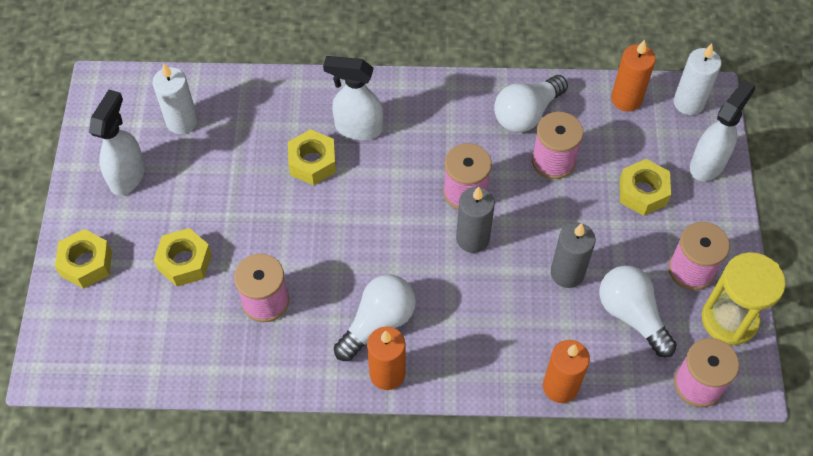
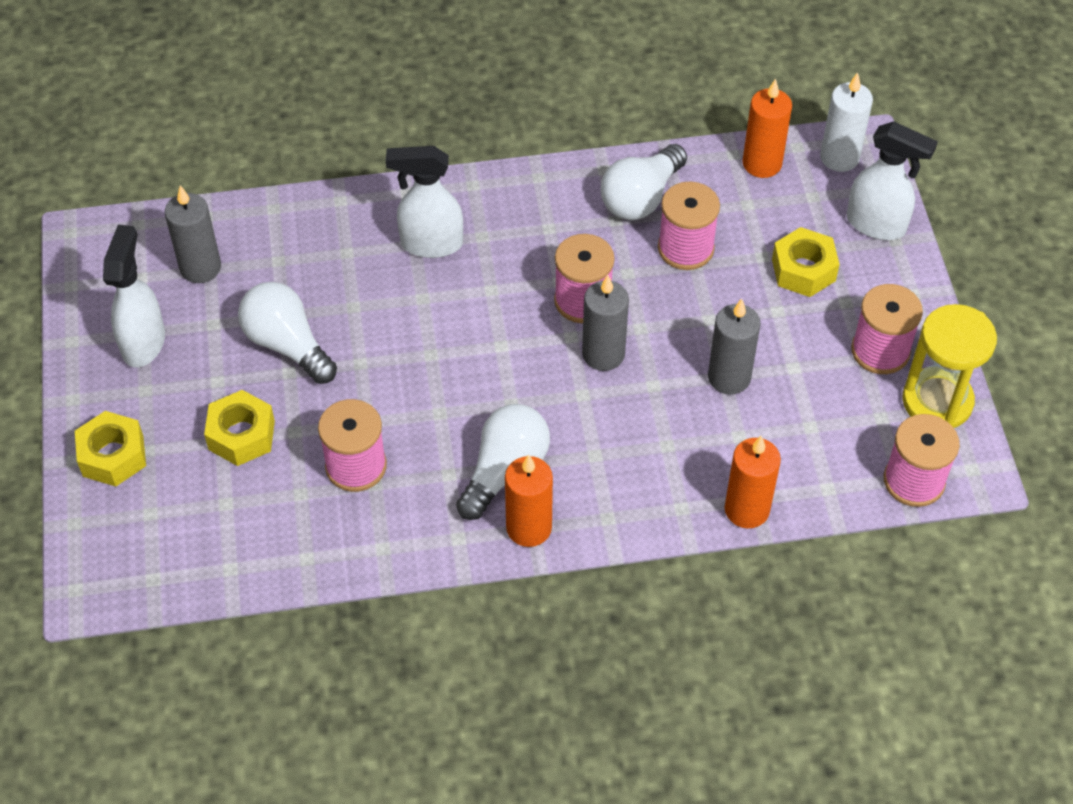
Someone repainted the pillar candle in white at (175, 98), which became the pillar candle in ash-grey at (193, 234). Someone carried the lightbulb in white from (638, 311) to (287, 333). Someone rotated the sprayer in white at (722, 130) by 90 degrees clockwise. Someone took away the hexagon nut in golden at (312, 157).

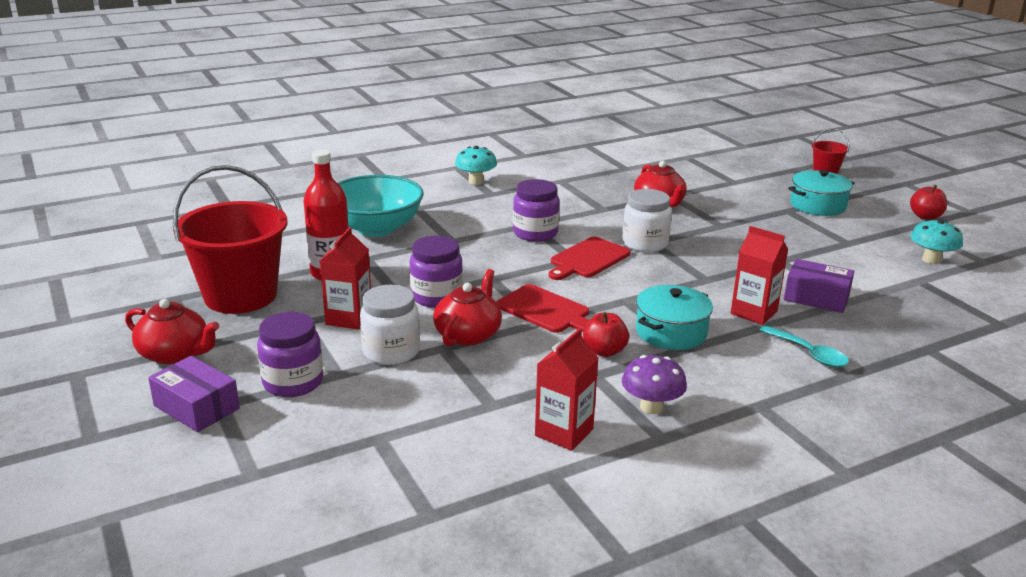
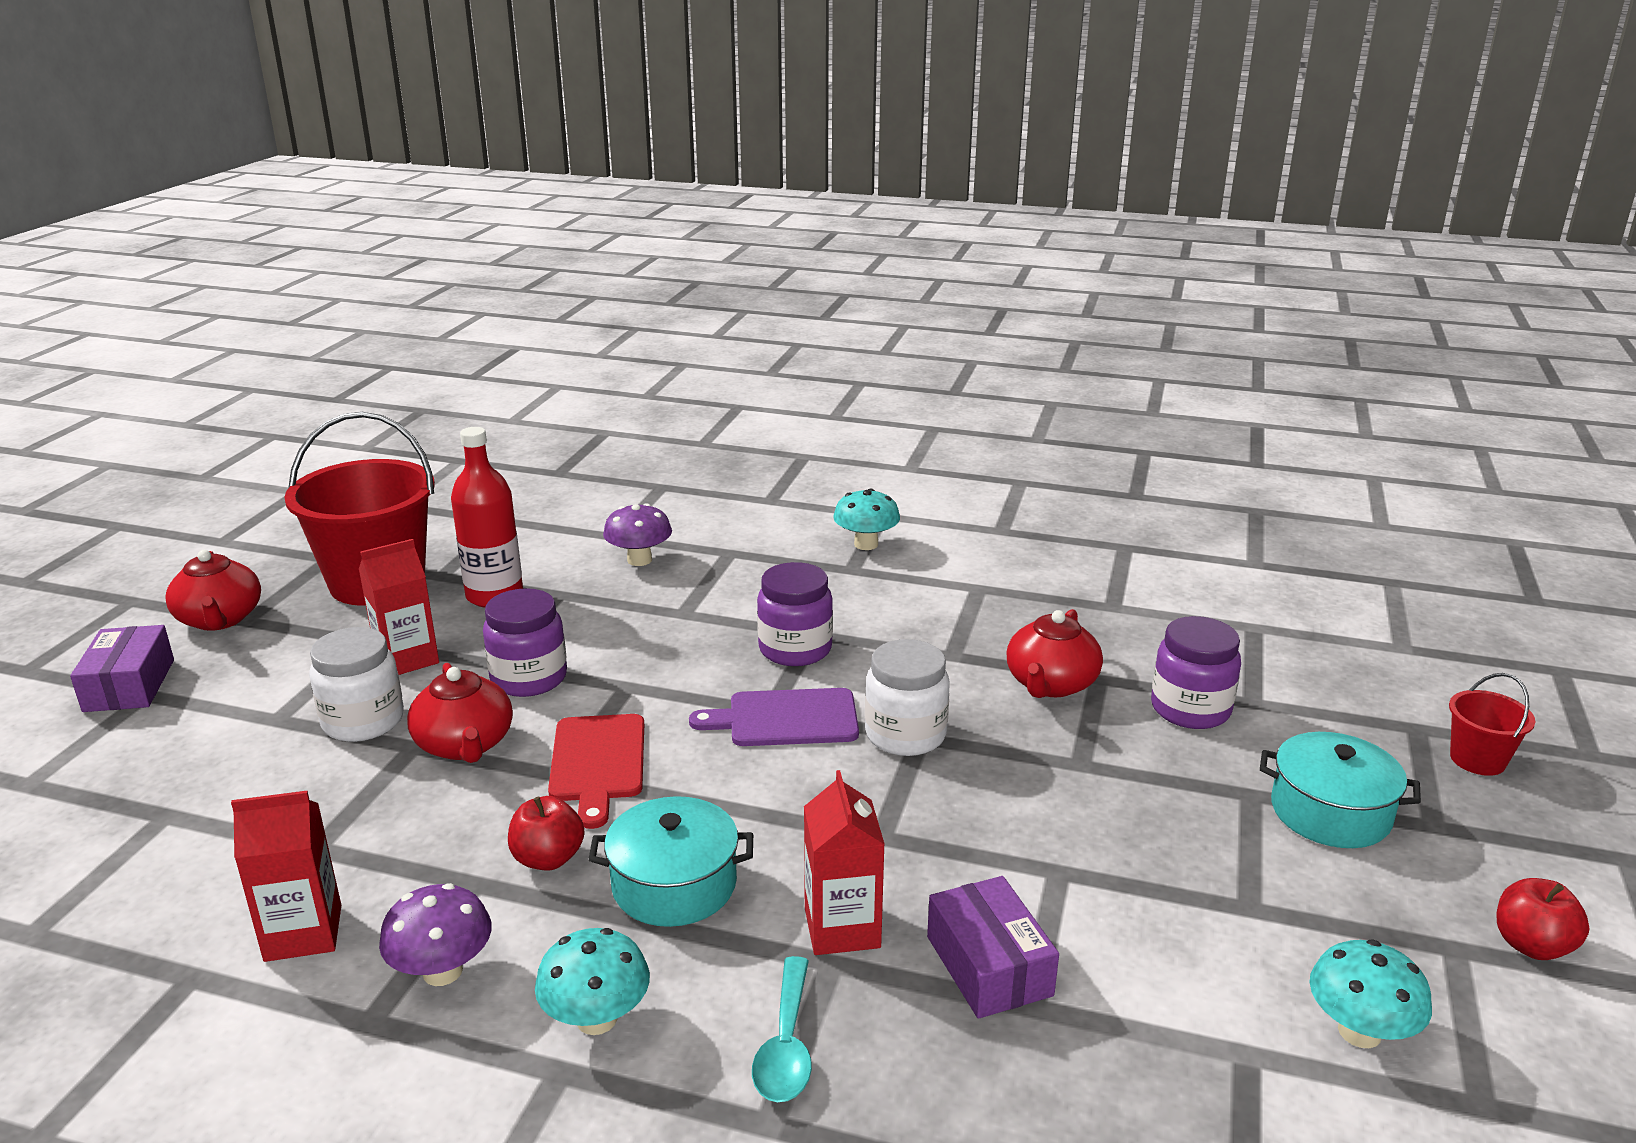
Someone rotated the china teapot in crimson at (467, 308) by 90 degrees clockwise. Someone put down the mushroom in turquoise at (592, 981). Someone swapped the deep dish in turquoise at (380, 206) for the mushroom in violet at (637, 534). Someone repainted the chopping board in crimson at (589, 258), which became the chopping board in violet at (774, 717). Someone carried the preserve jar in violet from (290, 354) to (1196, 672).

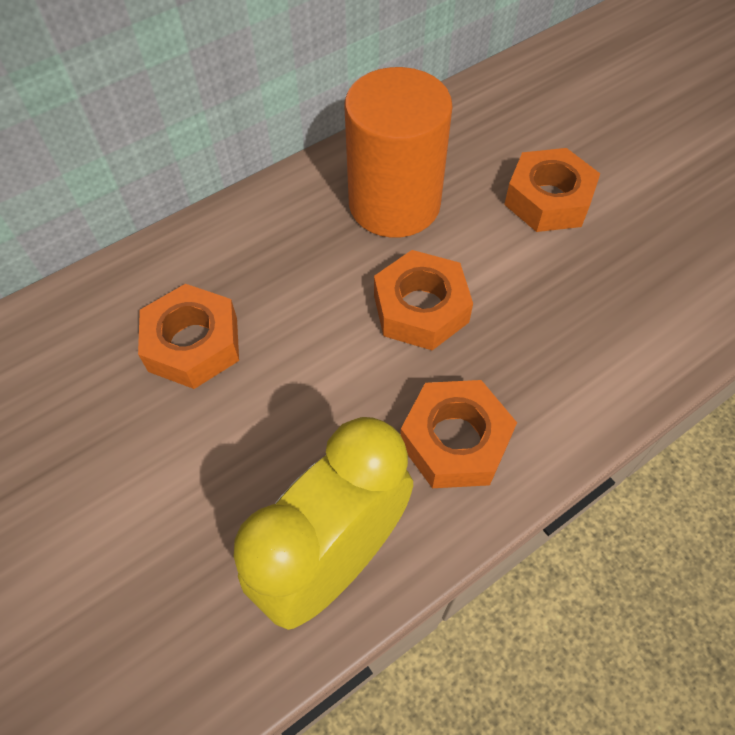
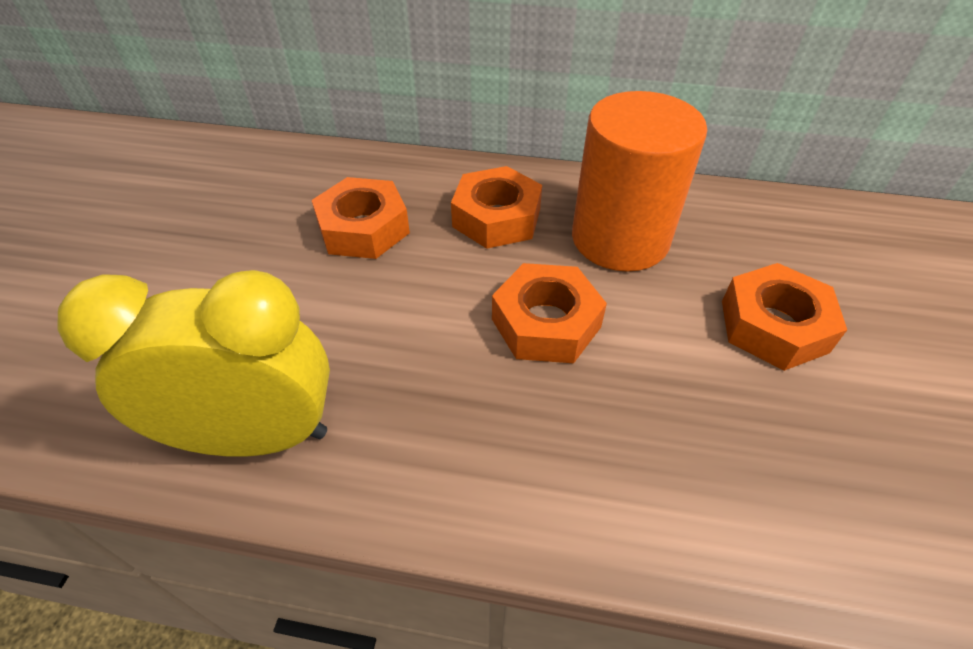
Someone carried the hexagon nut in bright orange from (458, 434) to (496, 207).

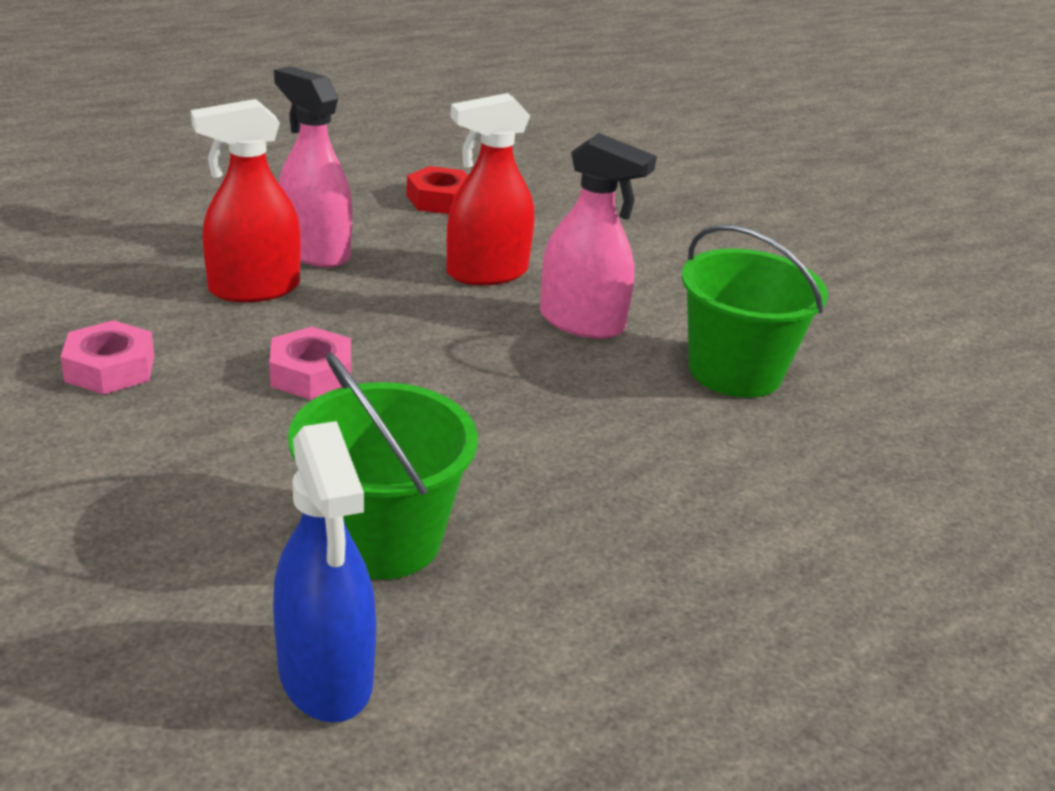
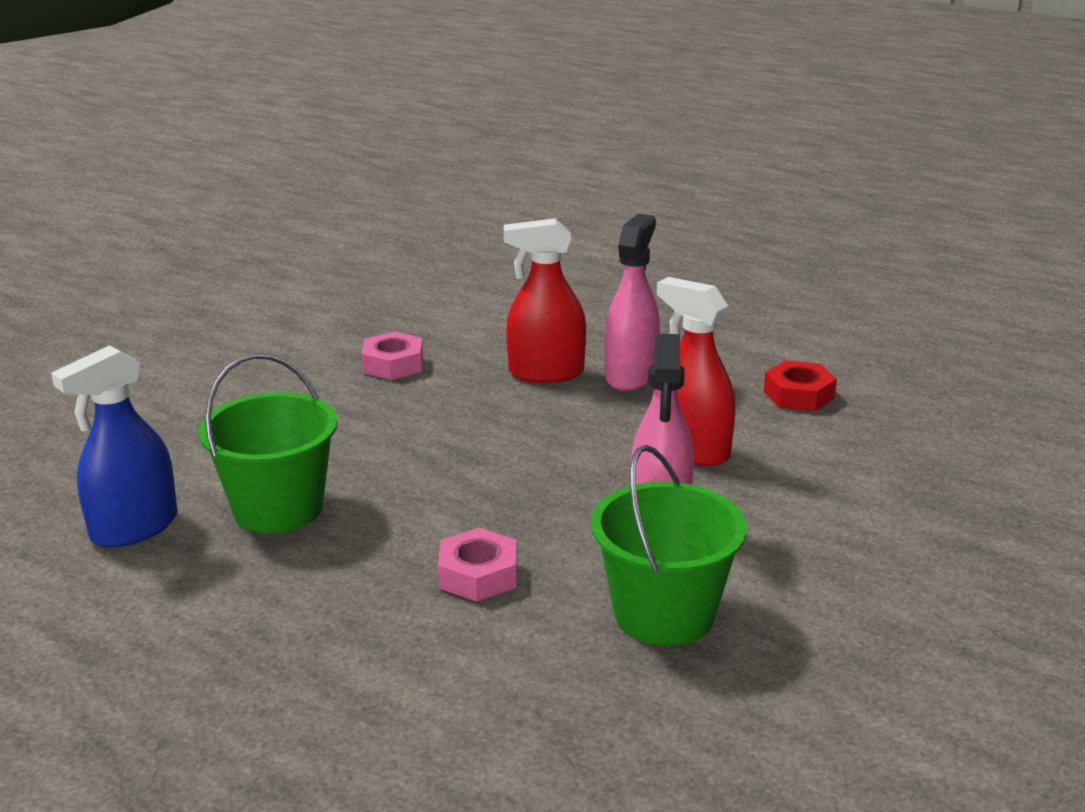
Someone carried the hexagon nut in rosy from (310, 363) to (477, 565). Someone rotated the sprayer in crimson at (246, 200) by 45 degrees counterclockwise.

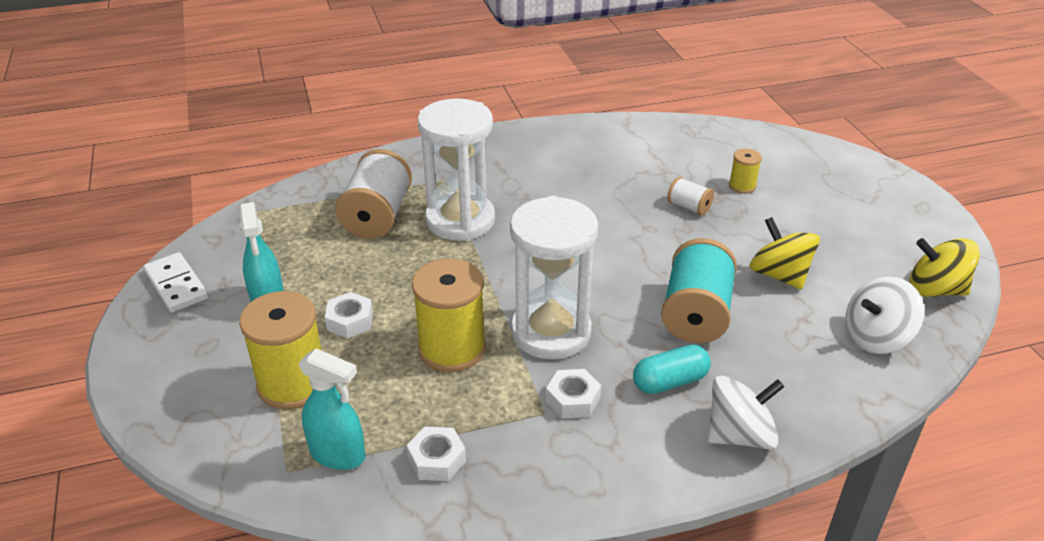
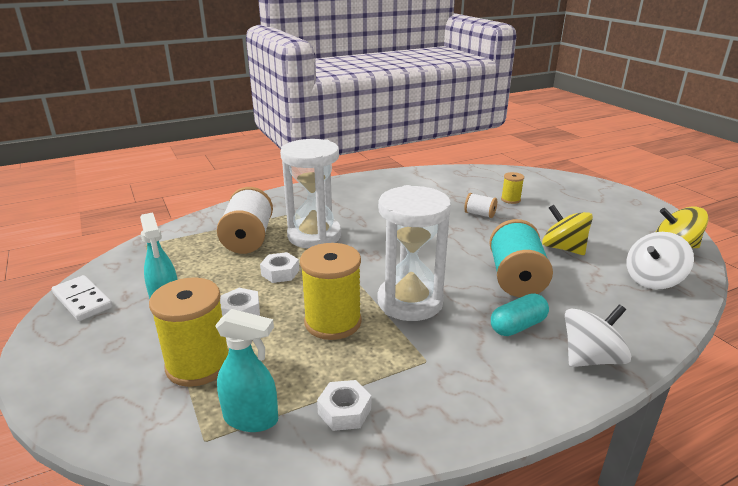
Someone carried the hexagon nut in white from (573, 394) to (279, 267).

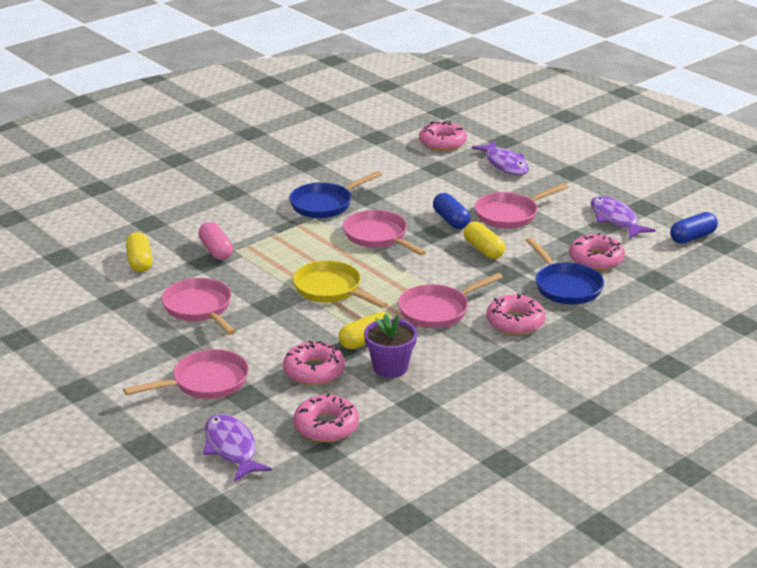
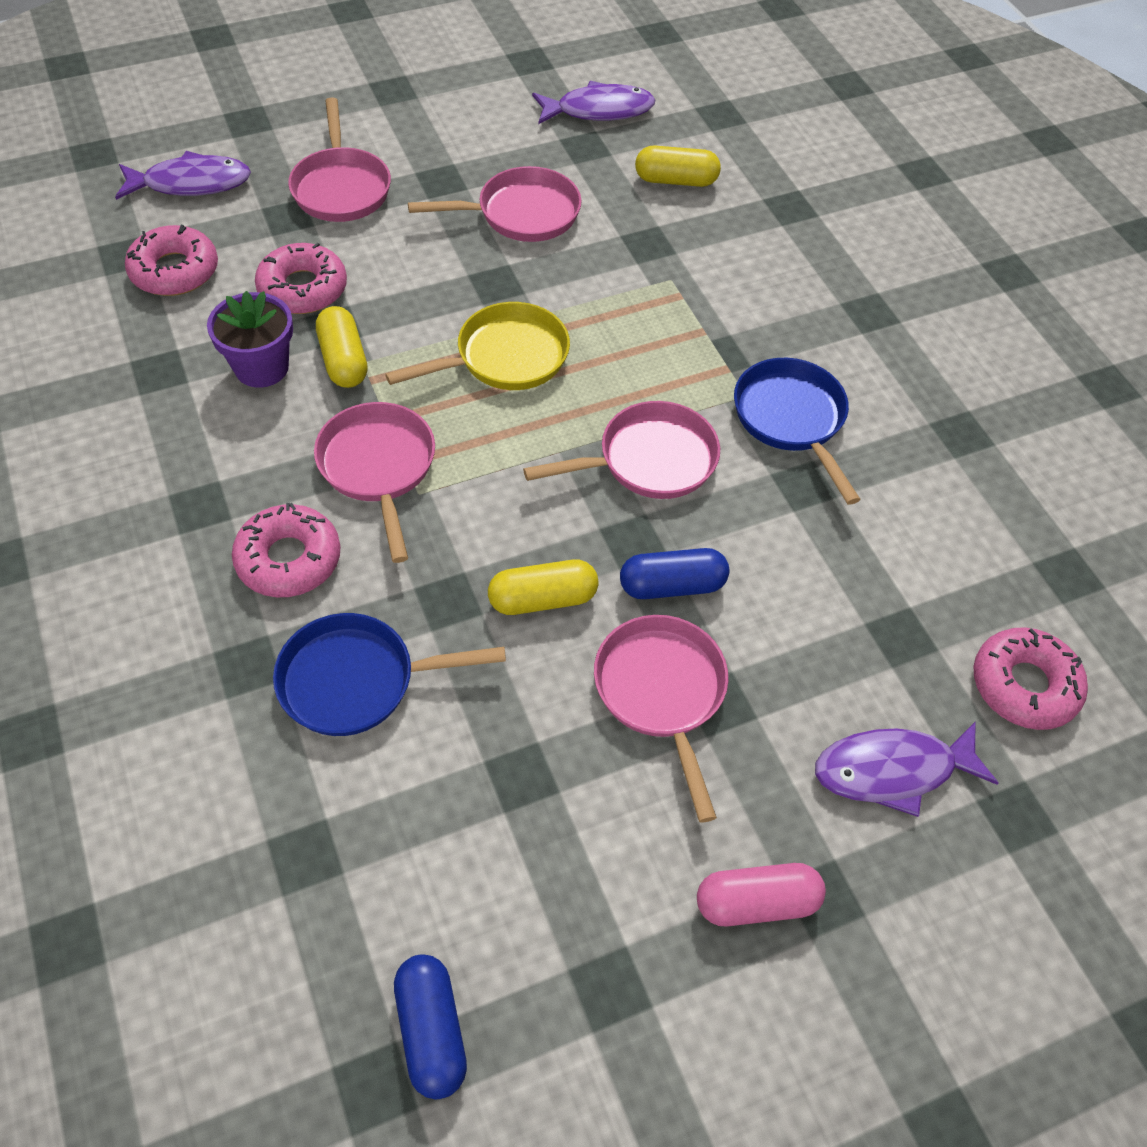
Someone carried the toy fish in violet from (622, 217) to (594, 102). Someone carried the capsule in rosy from (215, 241) to (761, 894). Someone took away the donut in rosy at (597, 251).

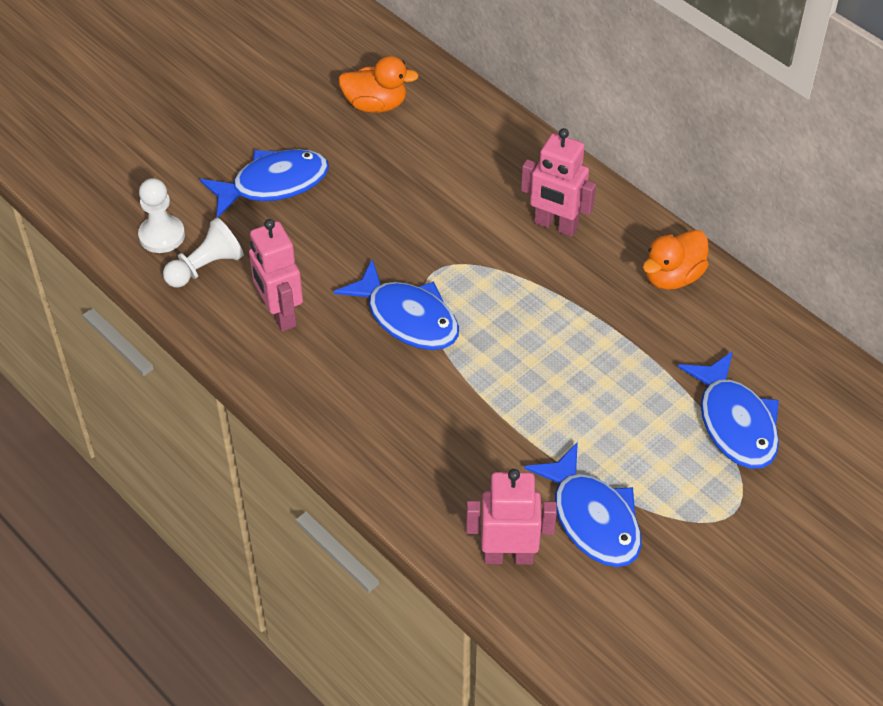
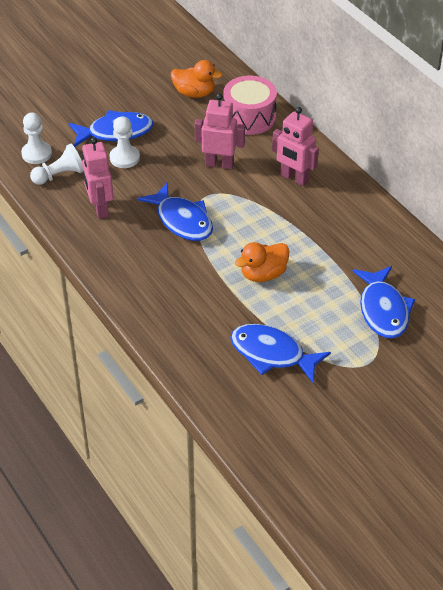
Someone put down the game pawn in white at (125, 142). Someone carried the robot in rosy from (511, 517) to (220, 131). Someone put down the drum in rosy at (250, 105). Someone rotated the toy fish in cobalt at (582, 504) by 135 degrees clockwise. Someone carried the toy duck in bright orange from (676, 259) to (262, 262).

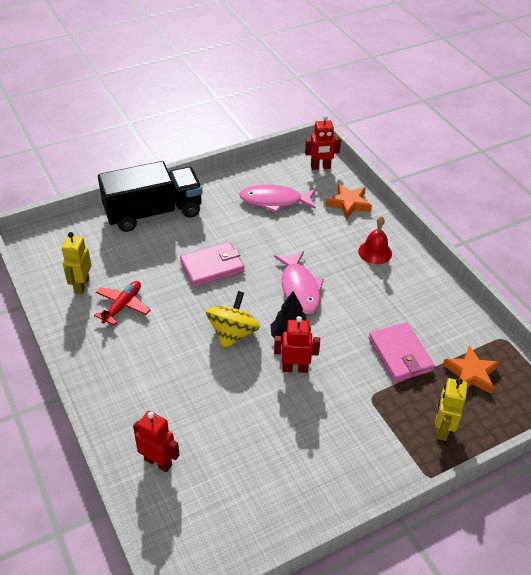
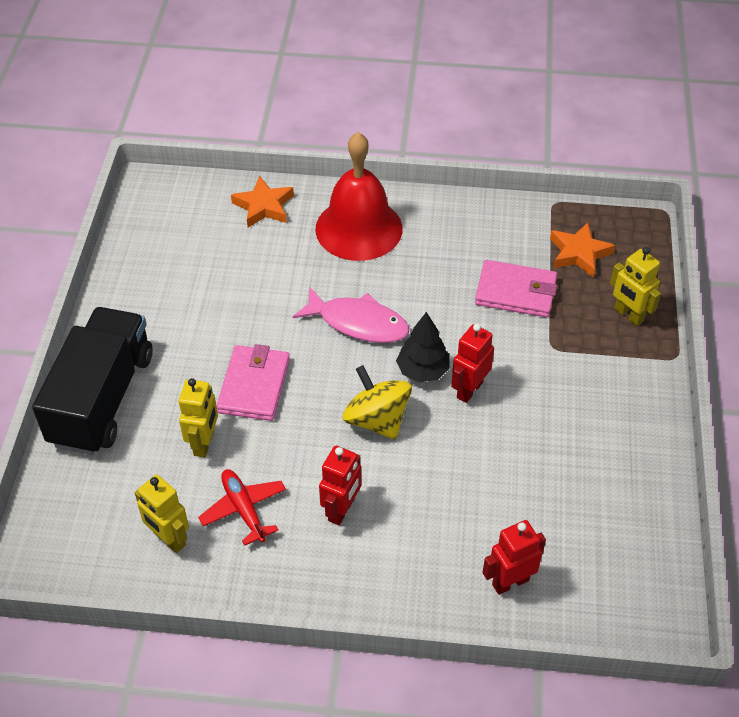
Someone put down the robot in golden at (198, 418). Someone scaled the bell in crimson at (375, 240) by 1.95. Someone carried the robot in crimson from (323, 142) to (340, 485). Someone took away the toy fish in rosy at (277, 199).

